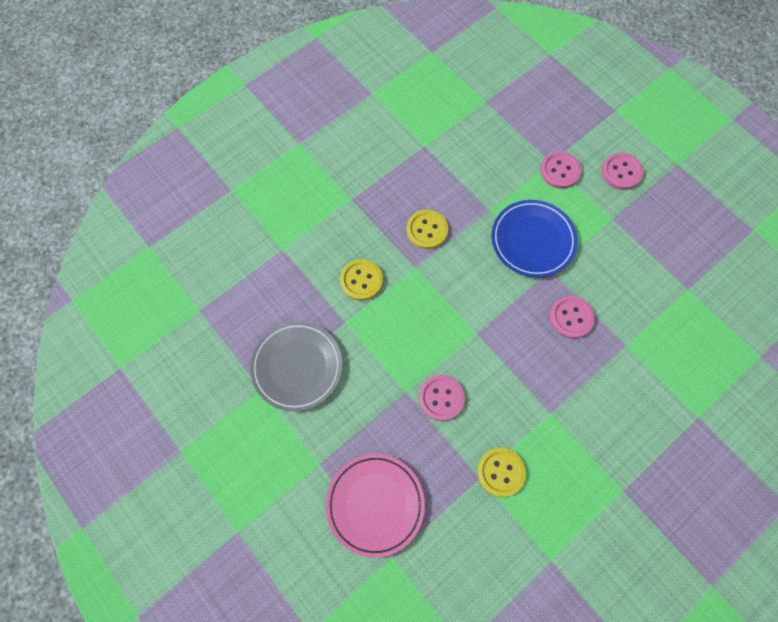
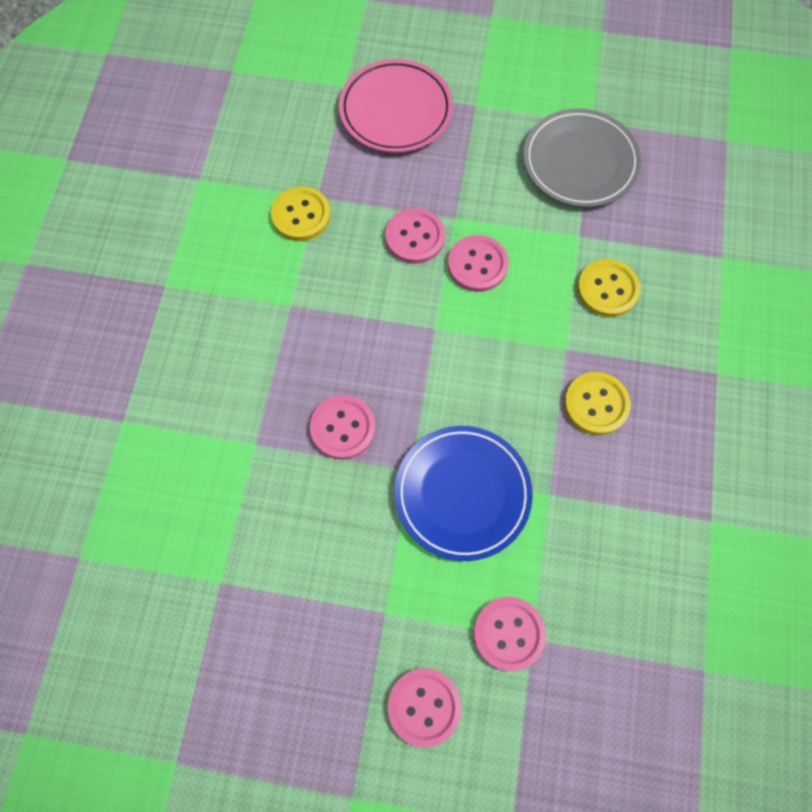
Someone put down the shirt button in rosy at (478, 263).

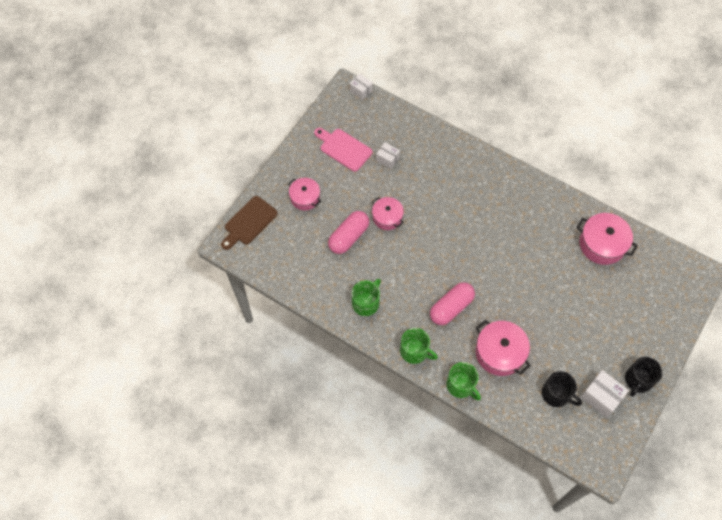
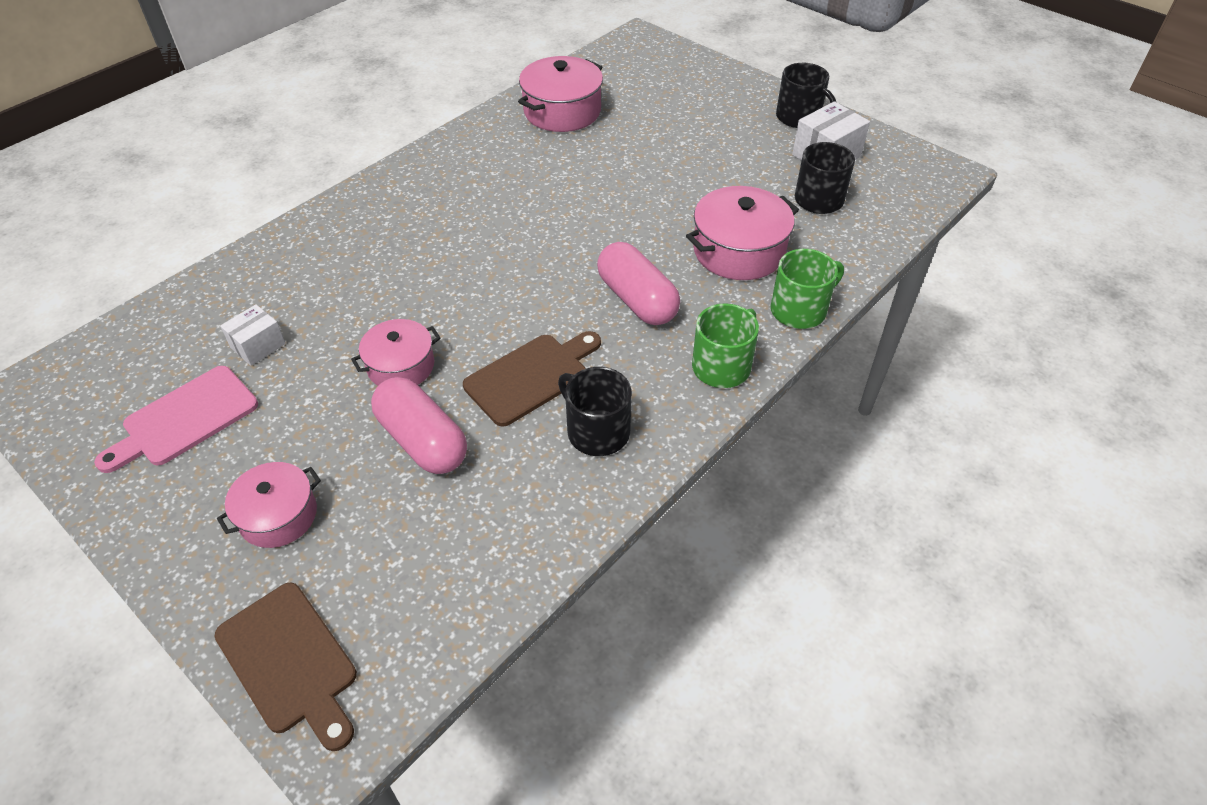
Someone put down the chopping board in russet at (532, 378). Someone repainted the mug in green at (366, 297), which became the mug in black at (595, 411). Someone took away the package in white at (361, 87).

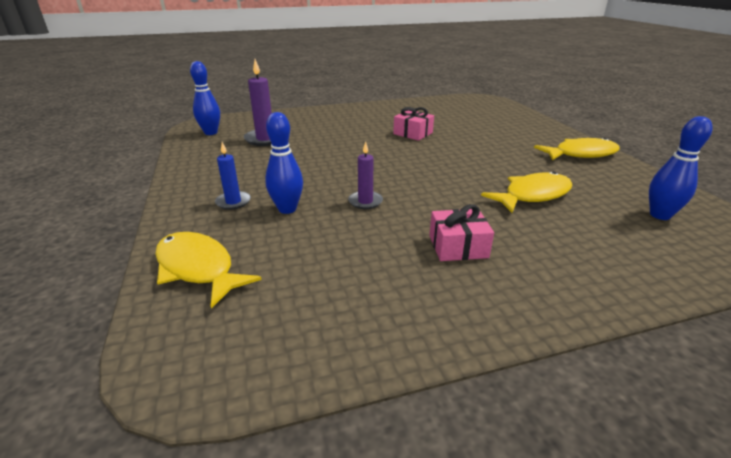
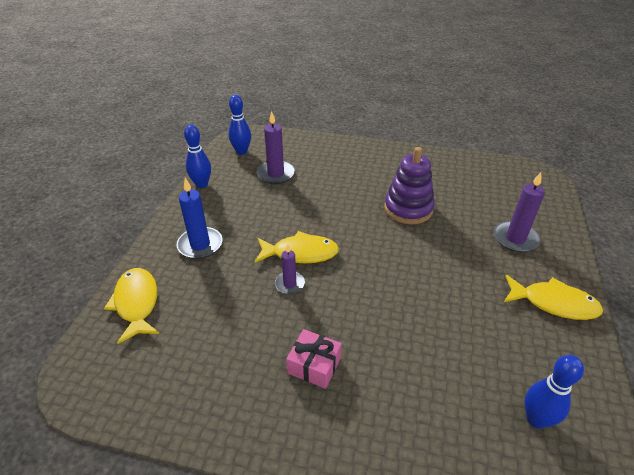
Someone scaled the pillar candle in cobalt at (233, 176) by 1.62. Someone carried the skittle in cobalt from (284, 163) to (197, 156). Someone carried the toy fish in golden from (526, 192) to (297, 247). Someone swapped the present in rosy at (413, 124) for the stacking rings in violet at (409, 185). Someone put down the pillar candle in violet at (519, 212).

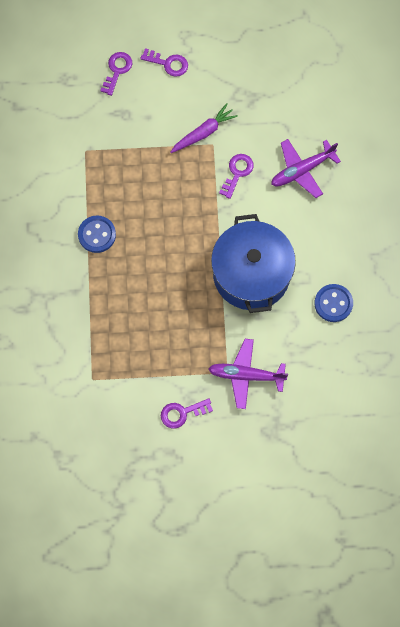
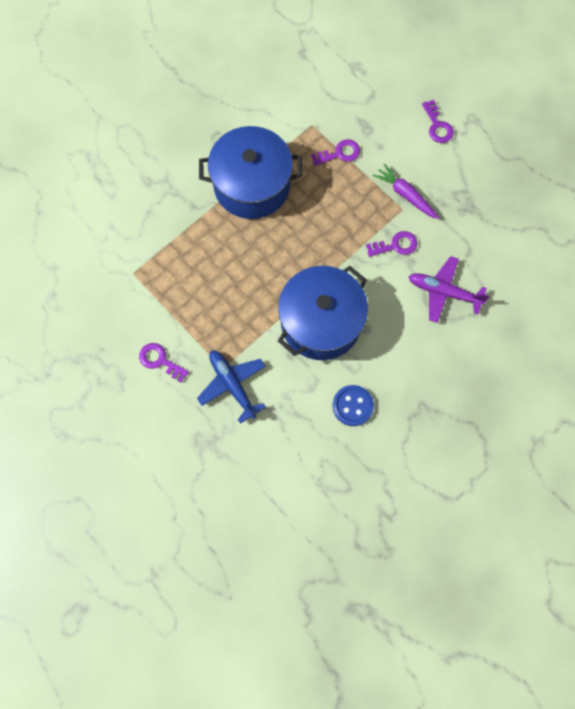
Someone repainted the plane in violet at (248, 374), which became the plane in cobalt at (231, 387). Someone swapped the shirt button in cobalt at (97, 234) for the stockpot in cobalt at (250, 172). Someone carried the door key in violet from (116, 74) to (335, 152). Someone rotated the root vegetable in violet at (204, 128) by 150 degrees counterclockwise.

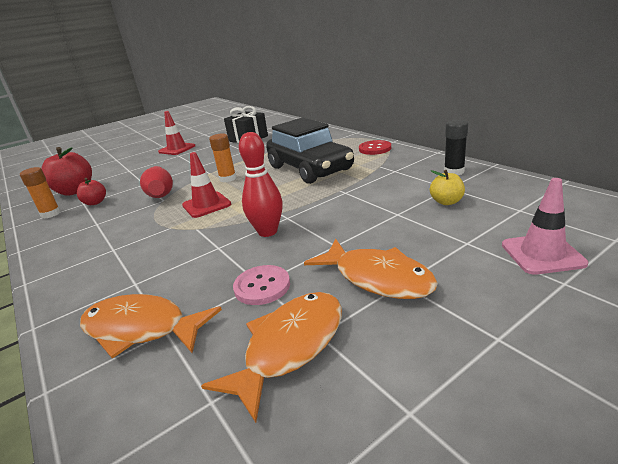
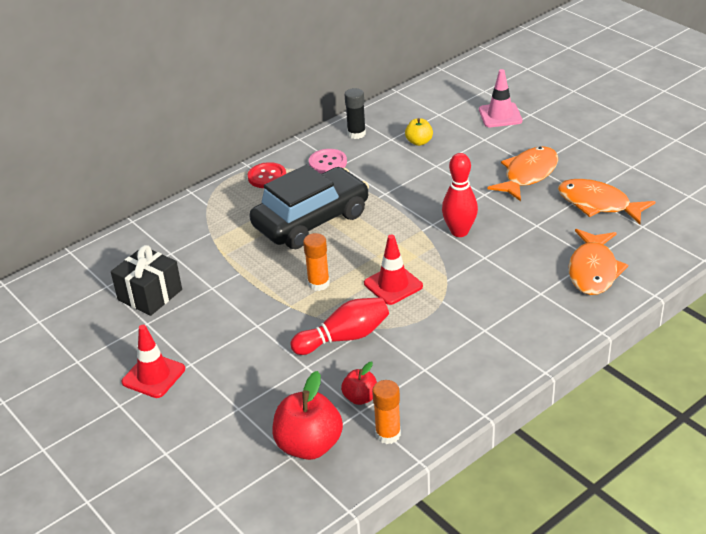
Someone carried the shirt button in rosy from (261, 285) to (328, 161).

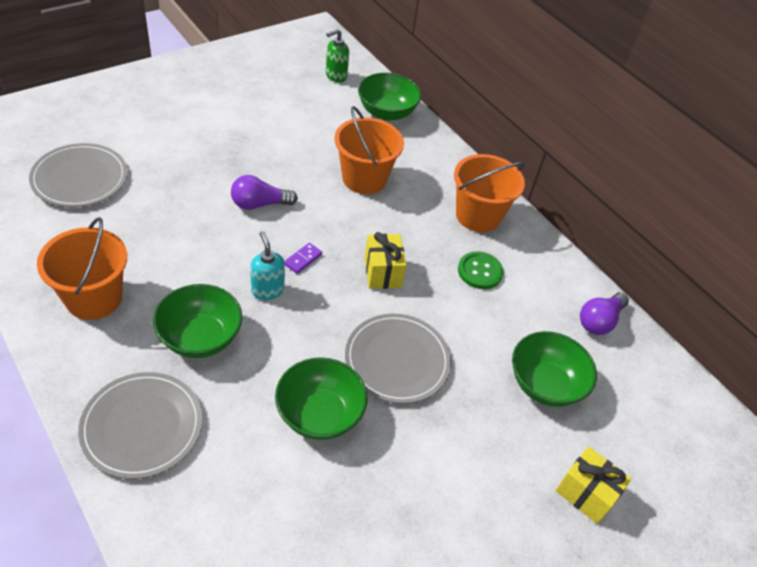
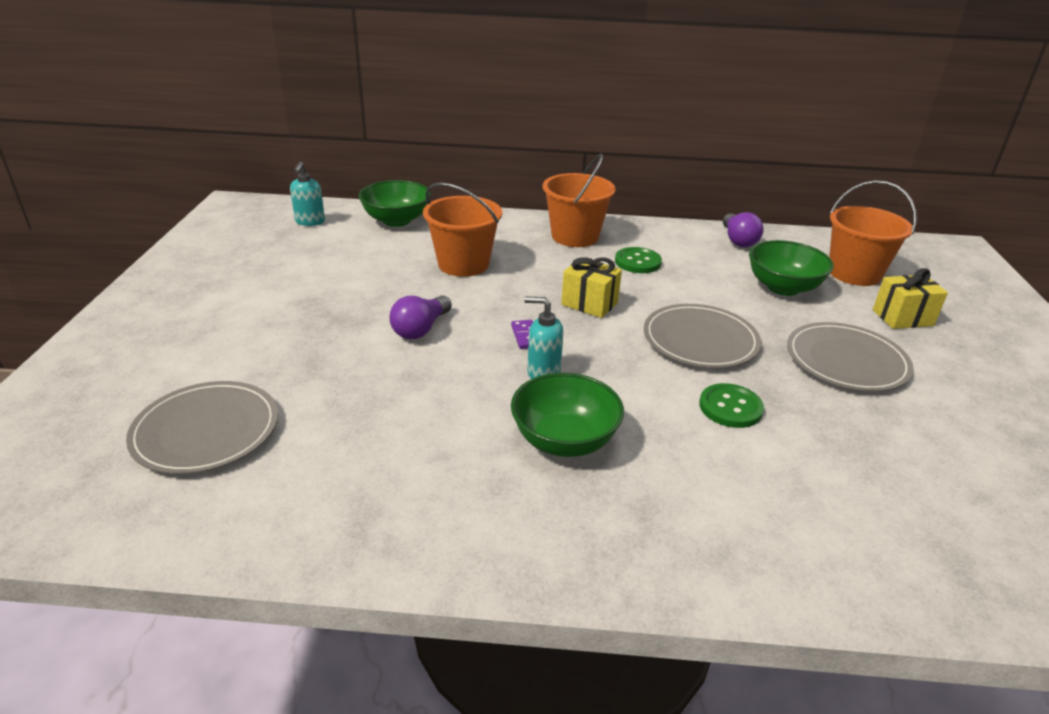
Someone repainted the soap pump in green at (337, 55), which became the soap pump in turquoise at (307, 194). Someone swapped the deep dish in green at (321, 398) for the shirt button in green at (731, 405). Someone carried the dinner plate in ash-grey from (140, 425) to (850, 356). Someone carried the bucket in bright orange from (82, 268) to (873, 233).

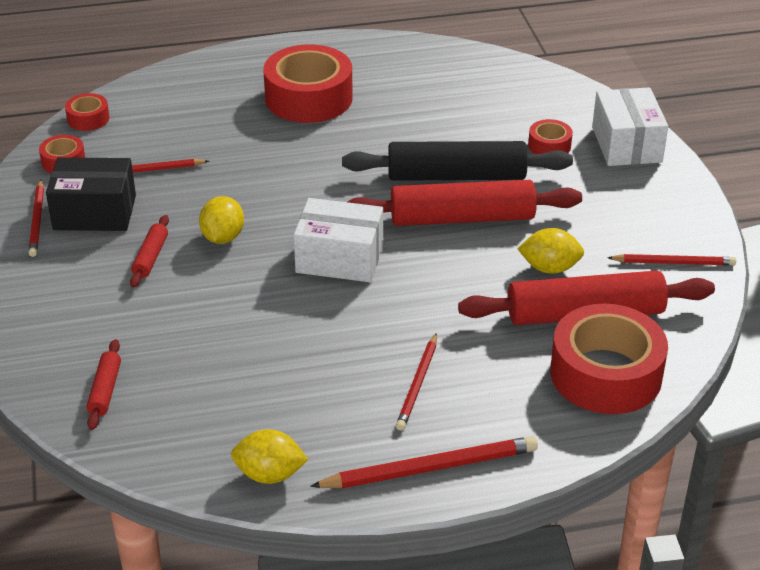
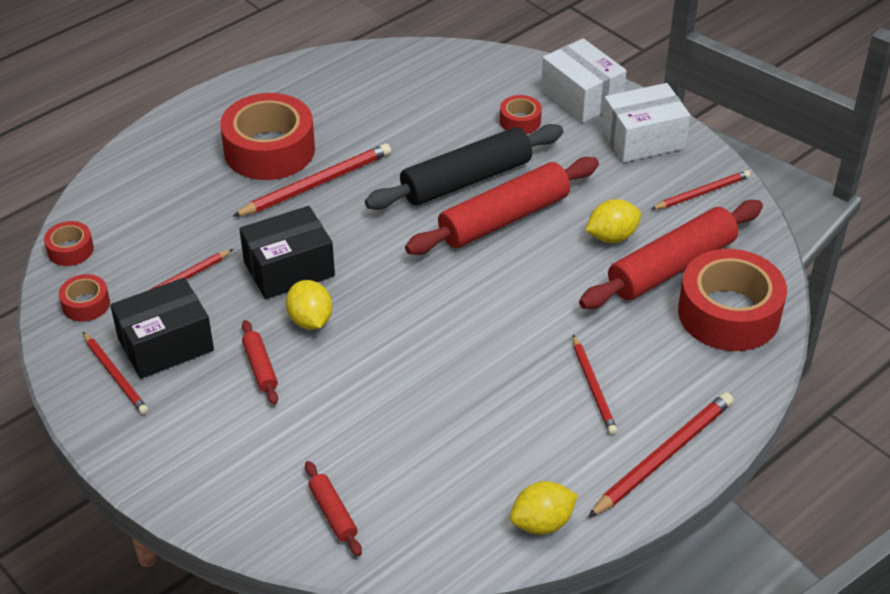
Someone put down the wooden pencil in crimson at (311, 180). Someone put down the package in black at (287, 252). Someone carried the package in white from (338, 240) to (646, 122).

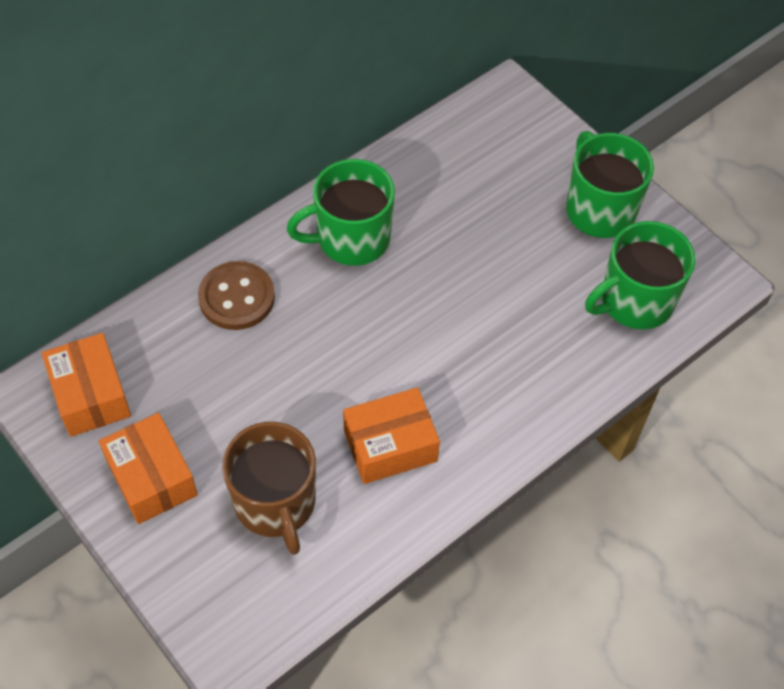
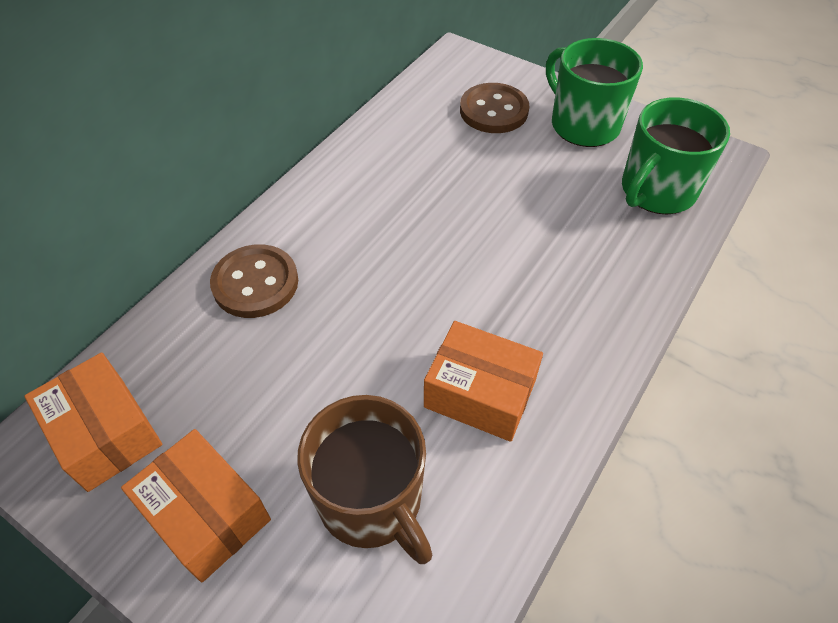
Someone rotated the package in bright orange at (391, 435) by 60 degrees clockwise. Someone put down the shirt button in russet at (494, 108). Someone took away the mug in green at (341, 212).

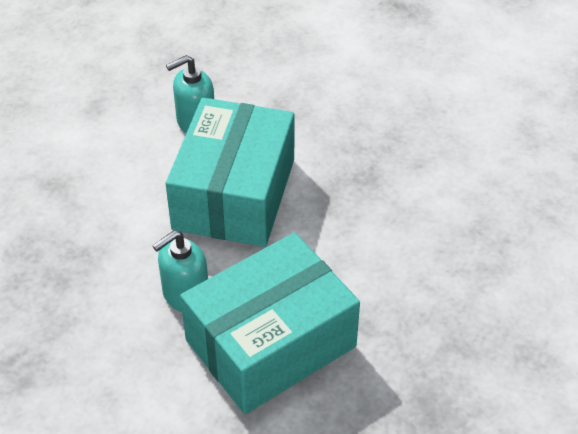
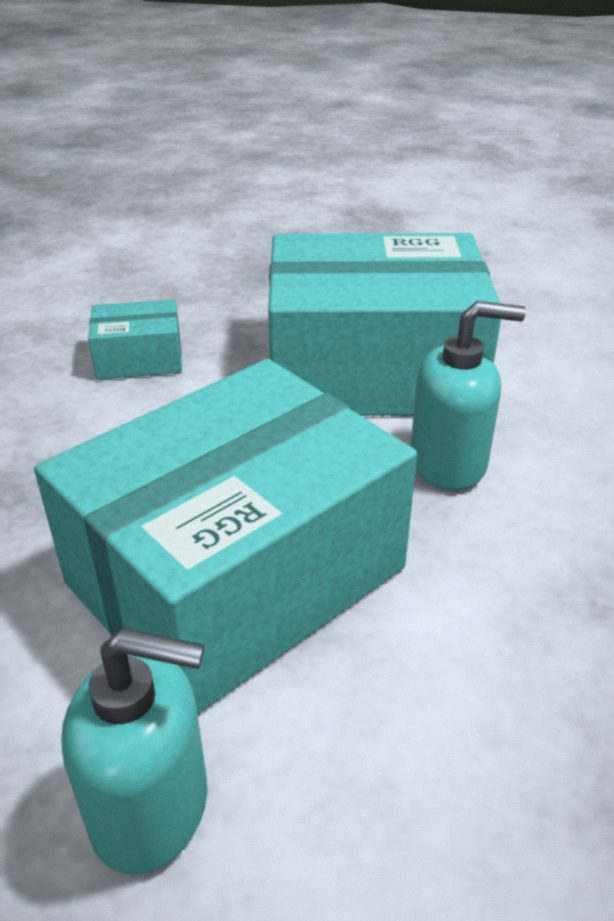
Someone put down the package in turquoise at (135, 339).

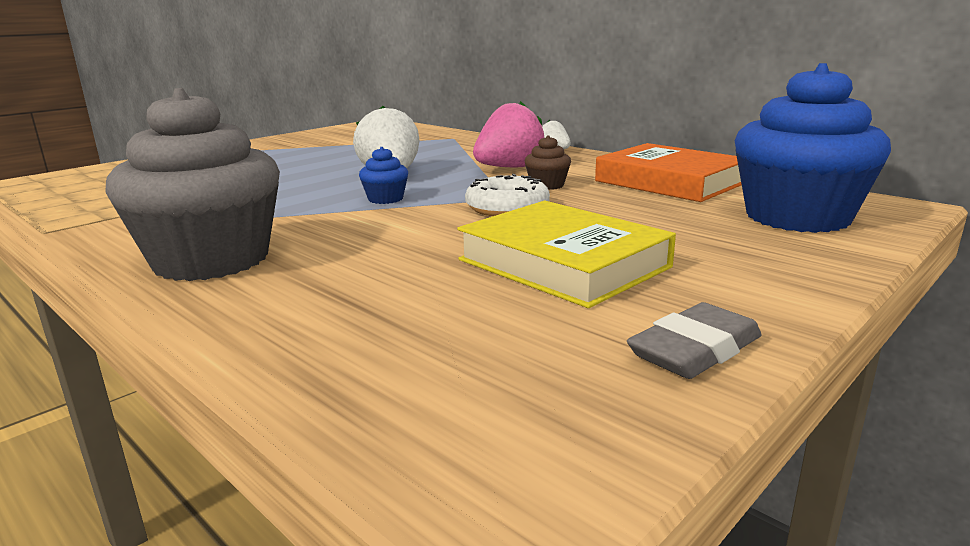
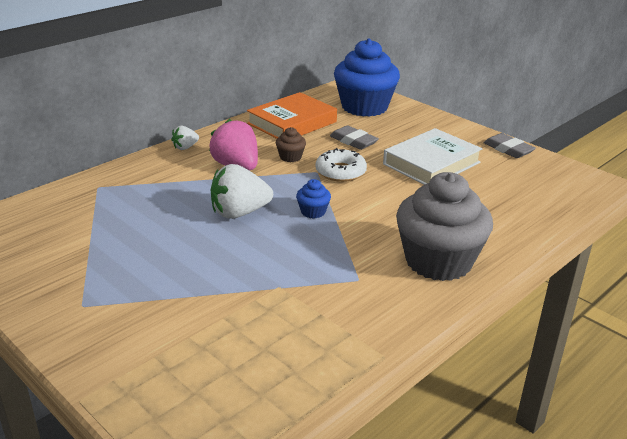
Someone put down the gum eraser in ash-grey at (354, 137). Someone repainted the hardback in golden at (566, 254), which became the hardback in white at (433, 156).

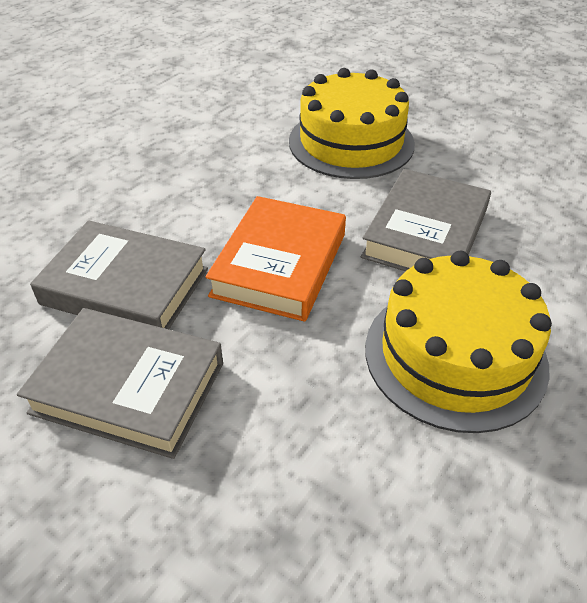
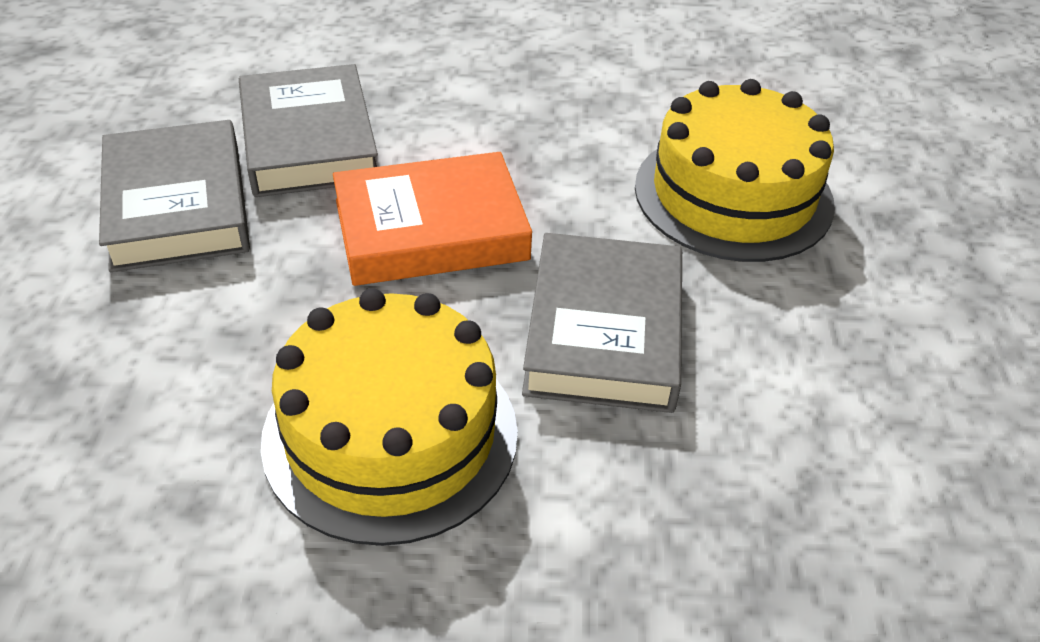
Someone rotated the hardback in ash-grey at (426, 220) by 75 degrees counterclockwise.

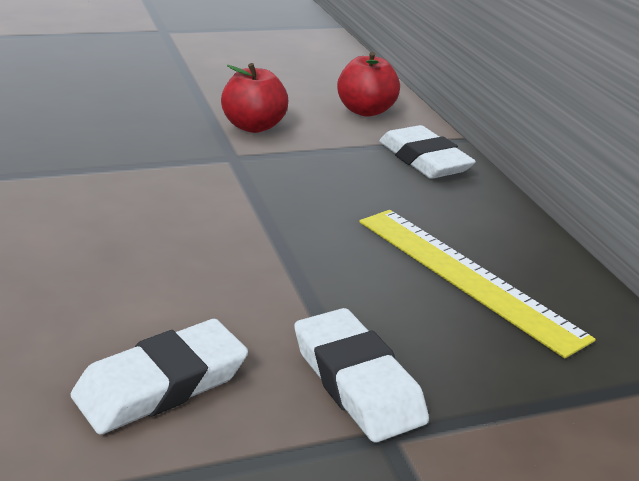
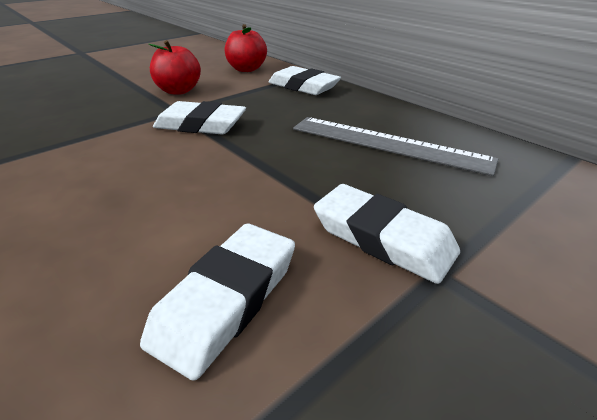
Someone put down the gum eraser in white at (199, 117). Someone repainted the measuring stick in golden at (477, 284), which became the measuring stick in ash-grey at (395, 146).

